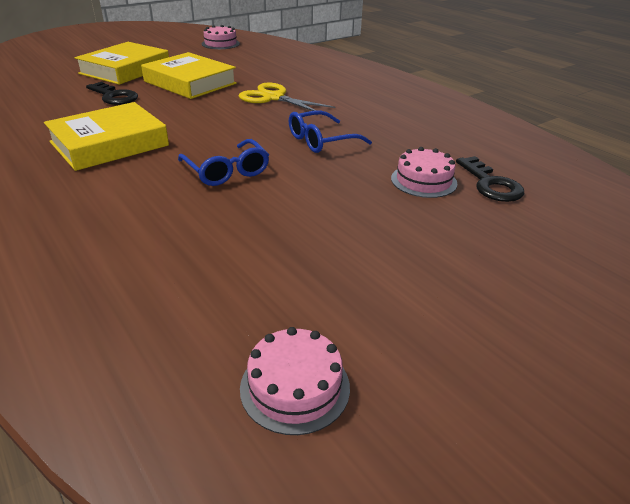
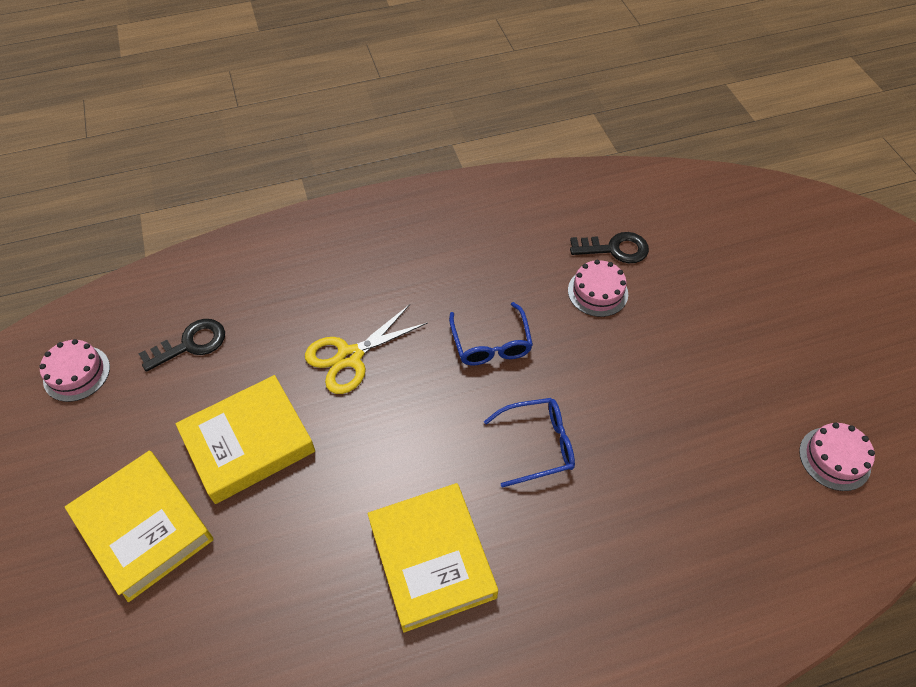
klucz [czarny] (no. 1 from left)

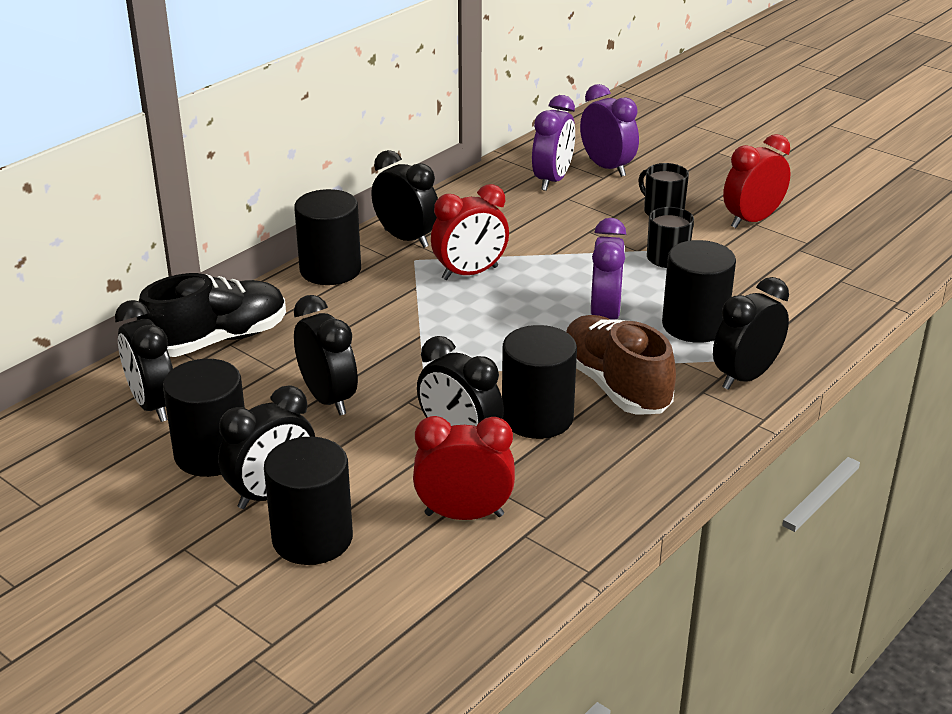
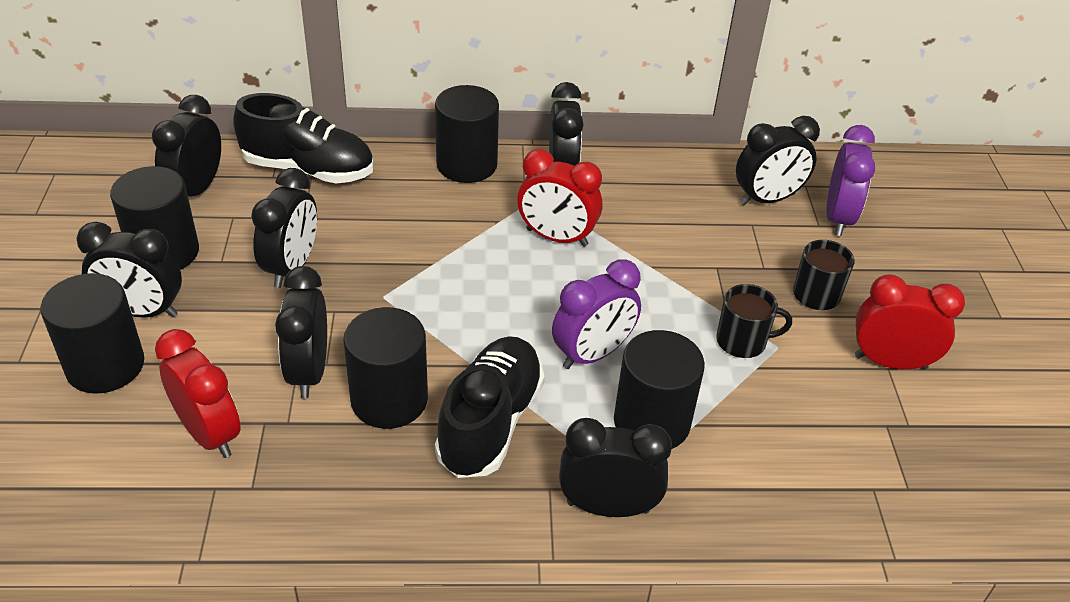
budzik [czarny] (no. 7 from left); but [czarny] (no. 2 from left)

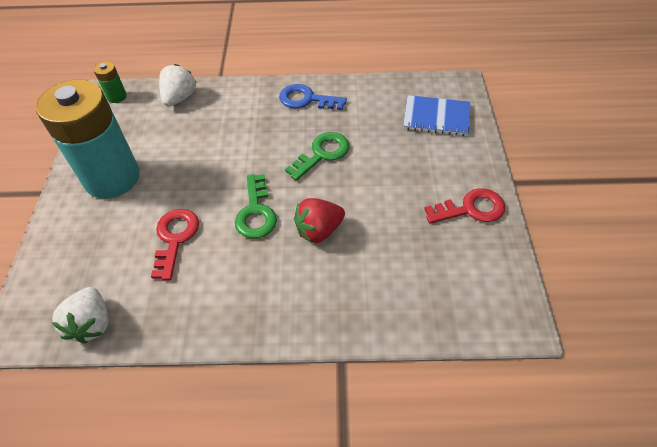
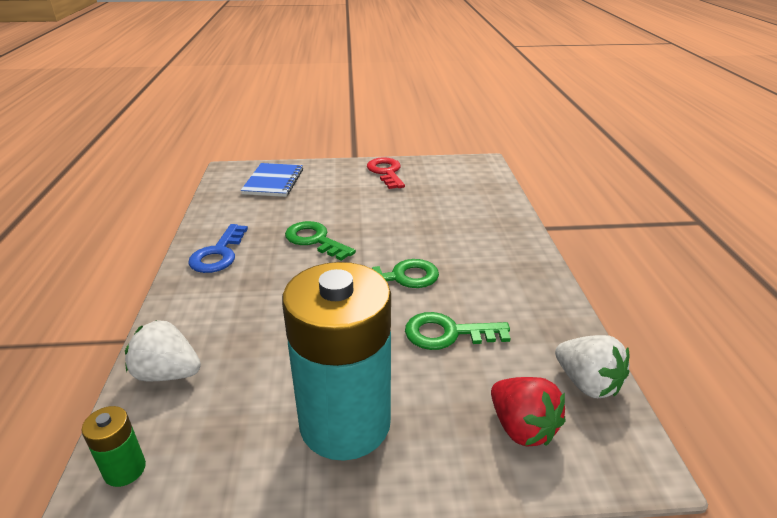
truskawka [biały] (no. 2 from left); klucz [zielony] (no. 3 from left); truskawka [czerwony]

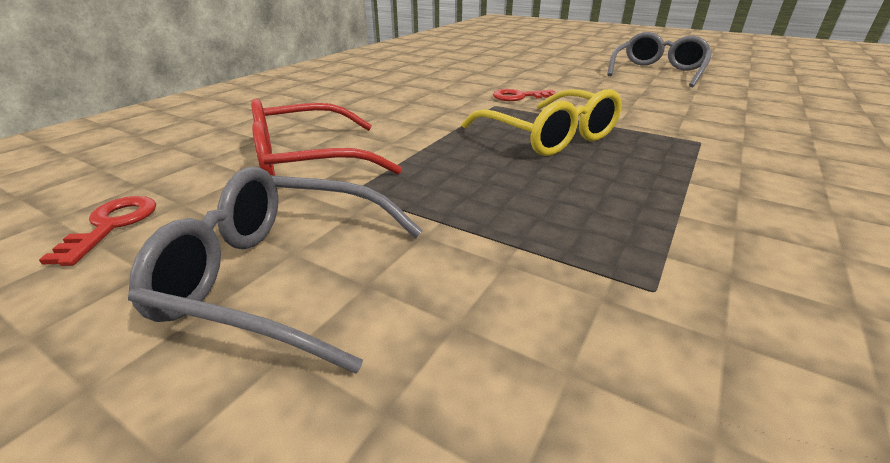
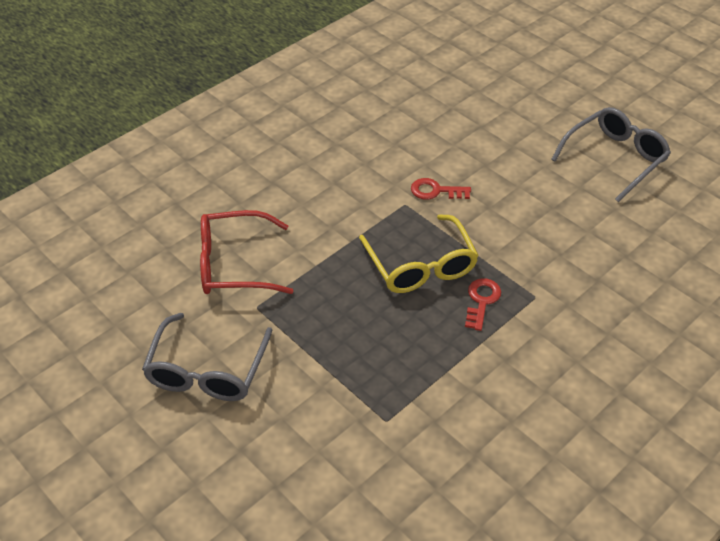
klucz [czerwony] (no. 2 from left); okulary [szary] (no. 1 from left)

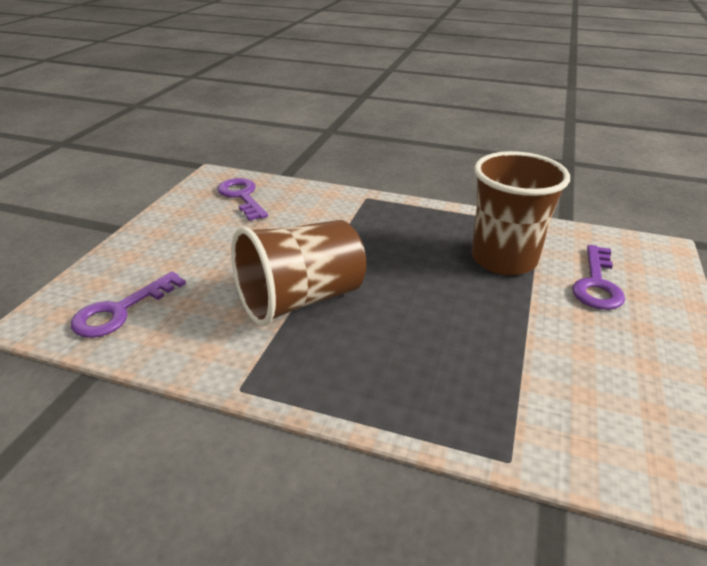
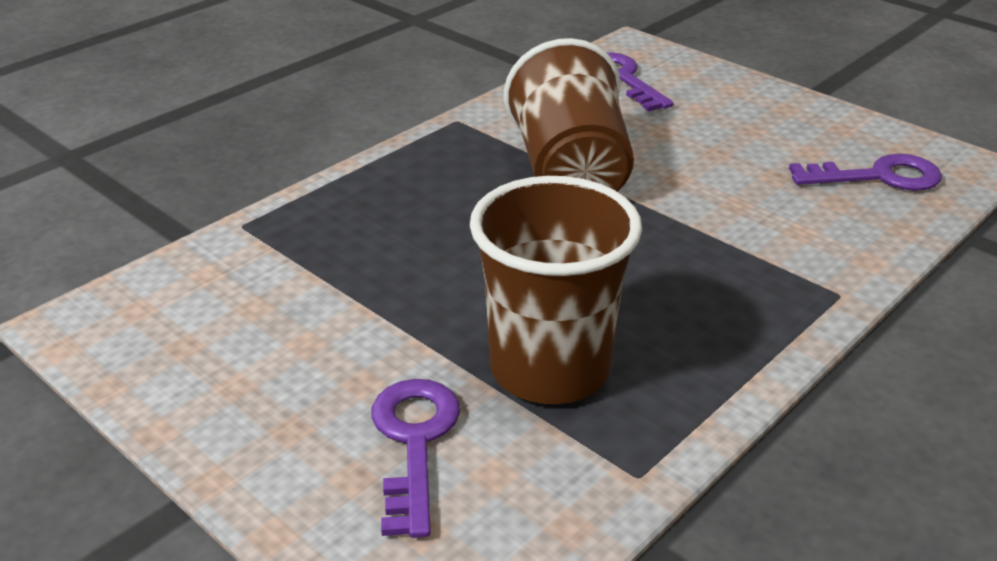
klucz [fioletowy] (no. 1 from left)

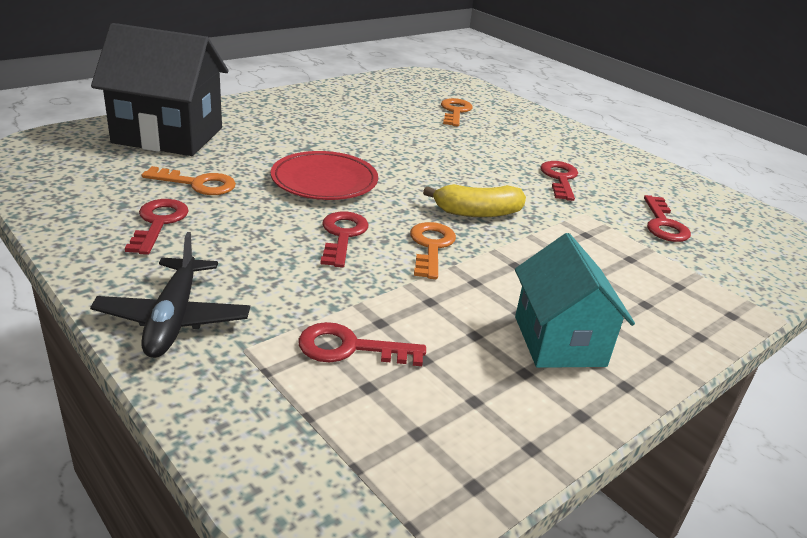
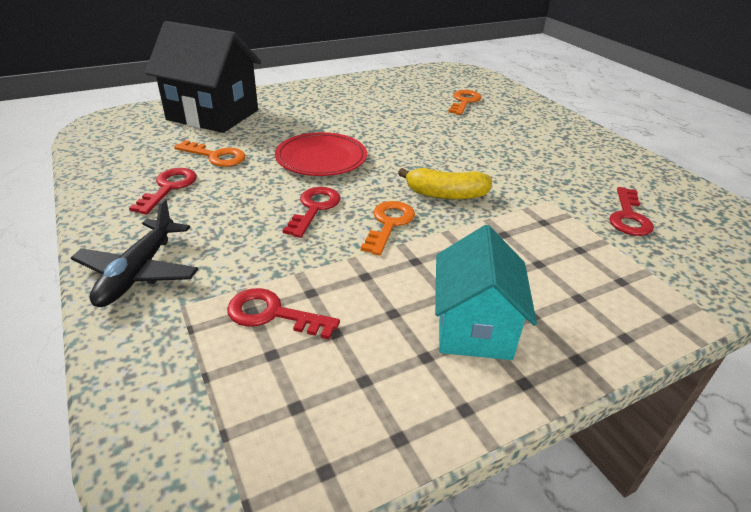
klucz [czerwony] (no. 4 from left in the first image)

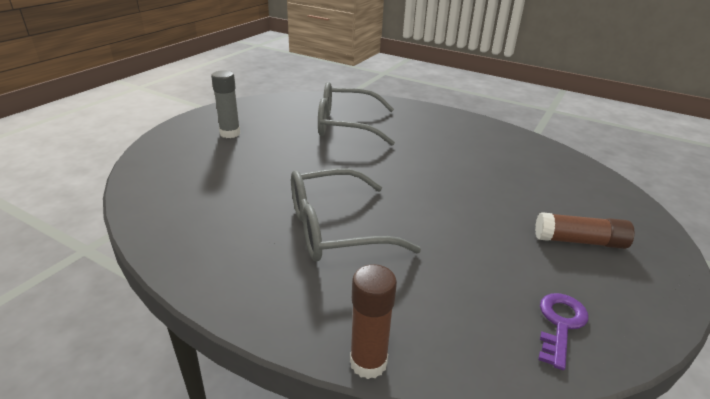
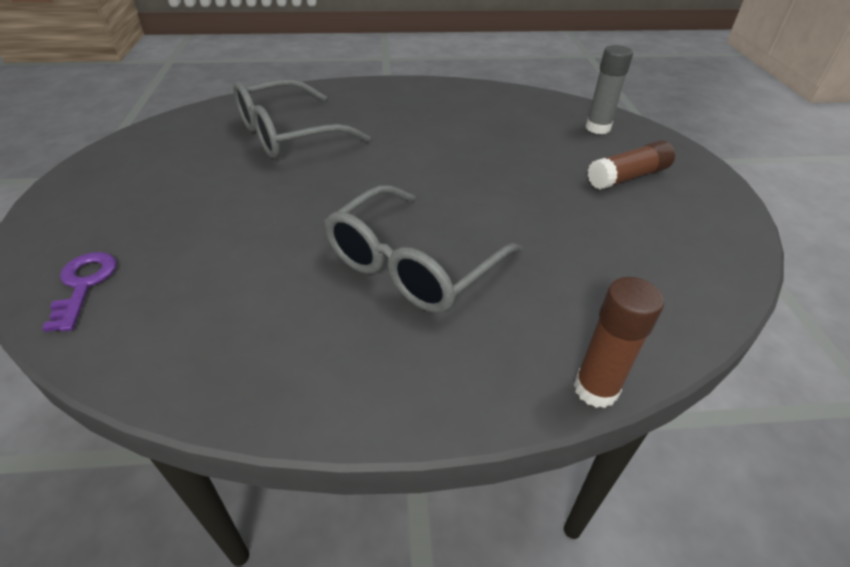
klej w sztyfcie [szary]; klucz [fioletowy]

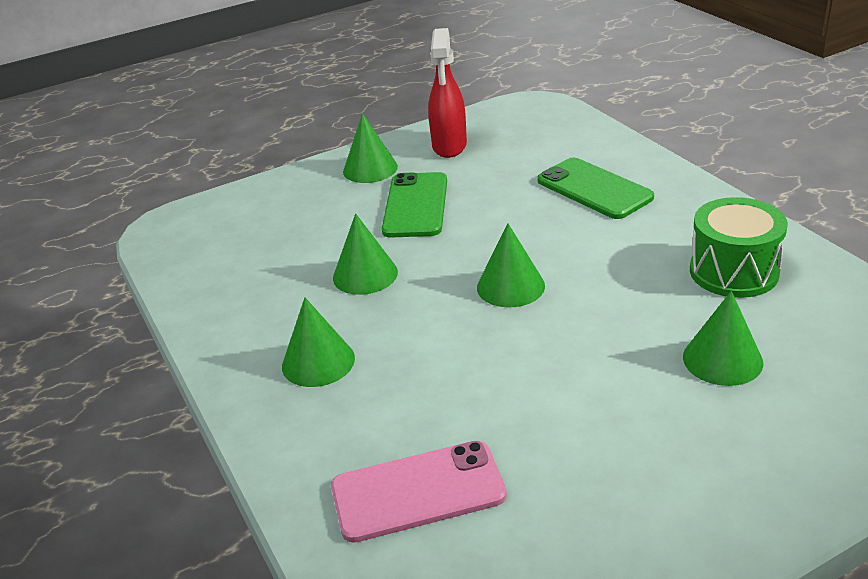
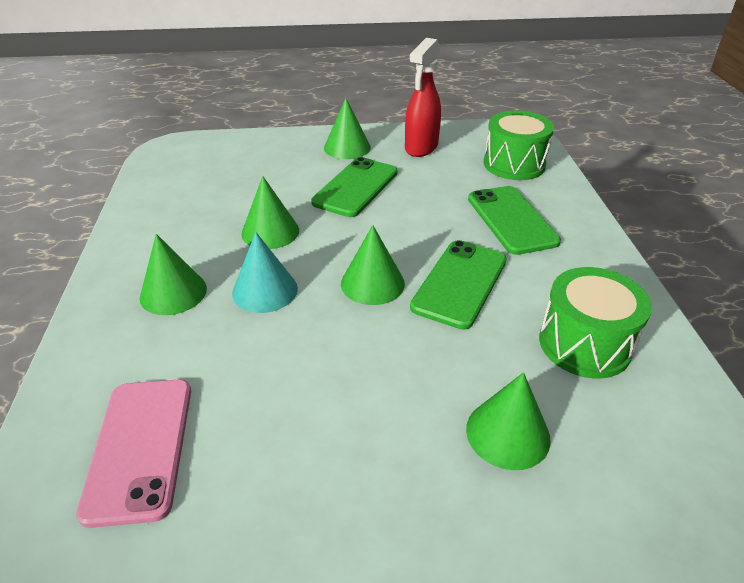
telefon [różowy]; stożek [turkusowy]; telefon [zielony] (no. 2 from left); bęben [zielony] (no. 1 from left)

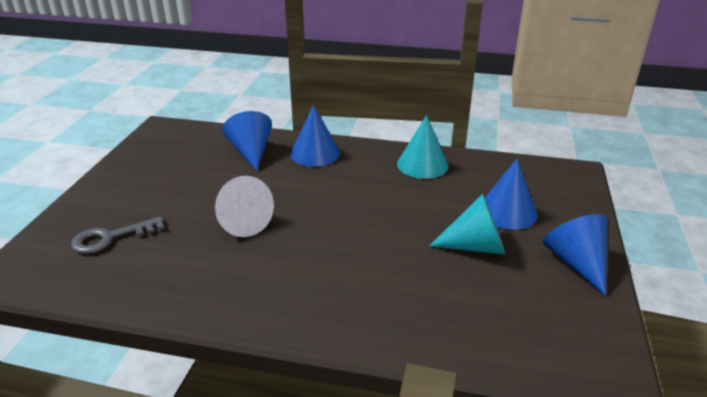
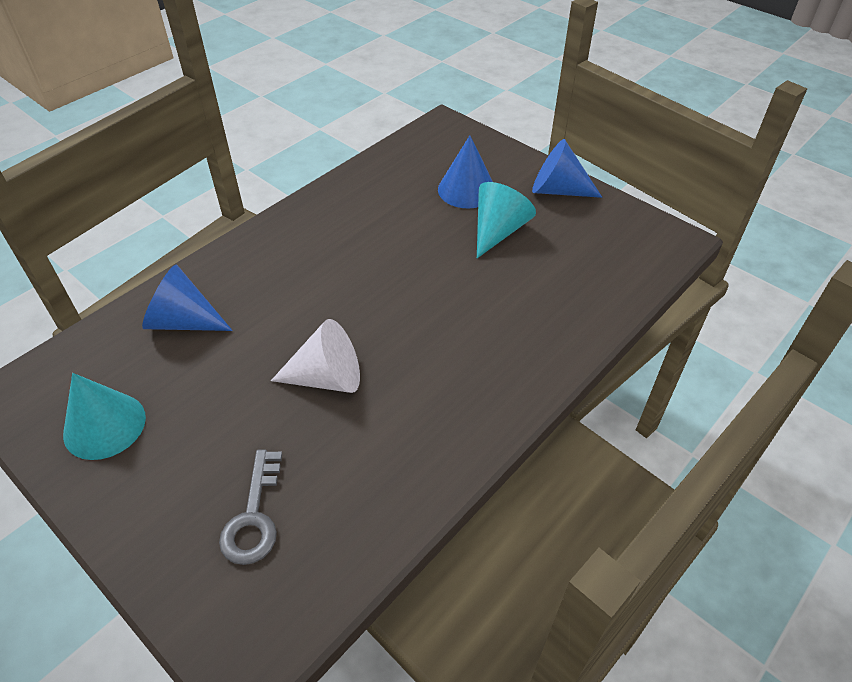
stożek [niebieski] (no. 2 from left in the first image); stożek [turkusowy] (no. 1 from left)

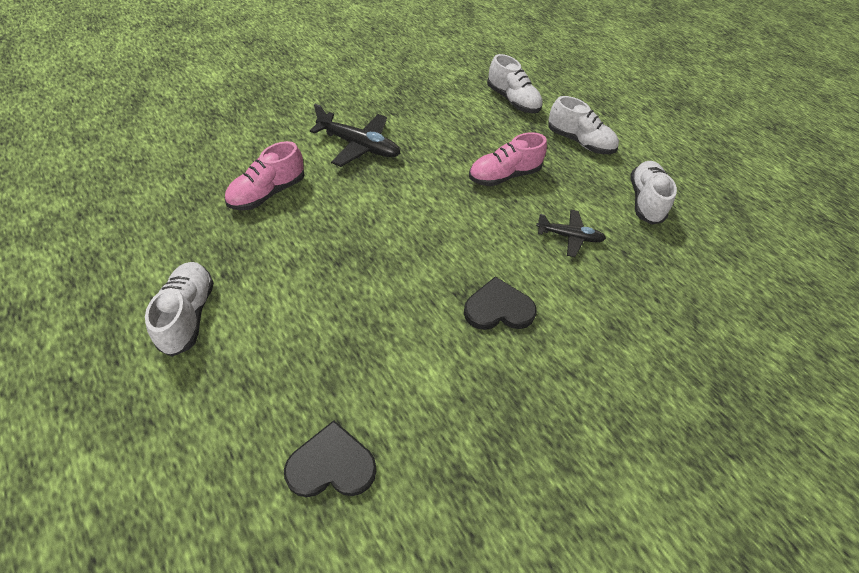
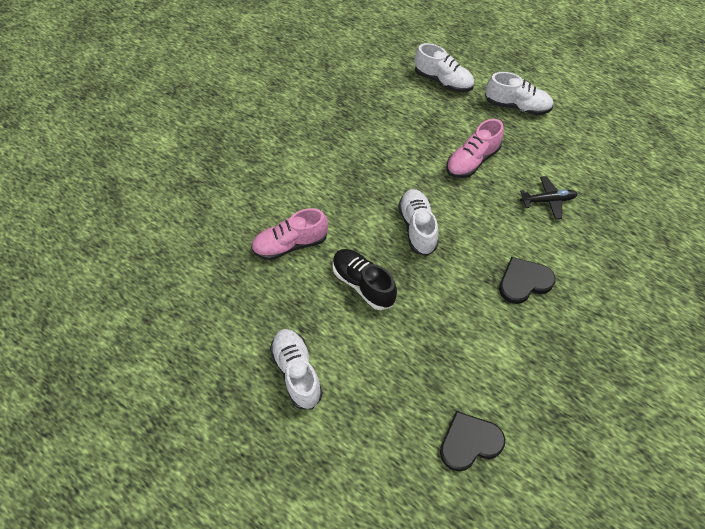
but [różowy] (no. 1 from left); samolot [czarny] (no. 1 from left in the first image); but [biały] (no. 2 from left); but [czarny]

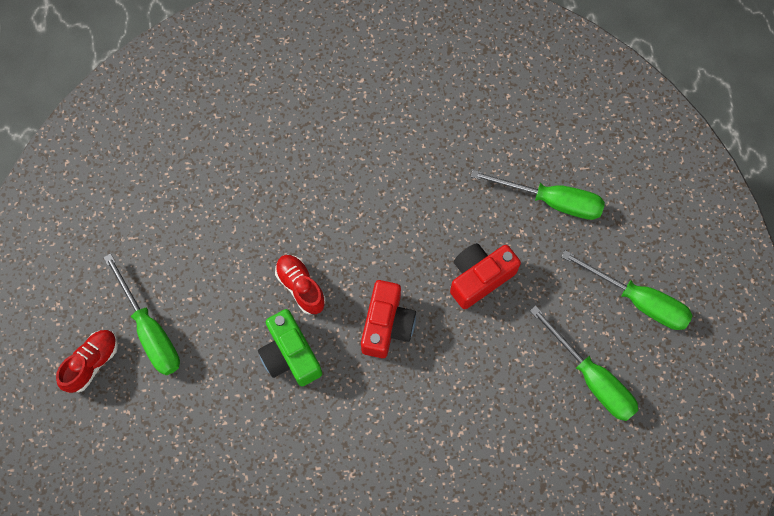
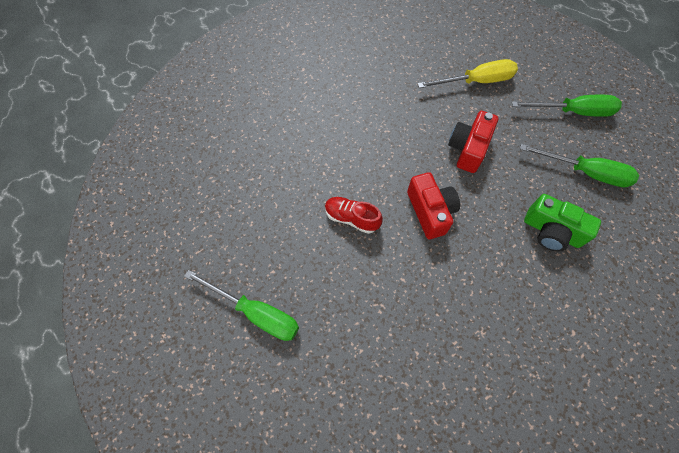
but [czerwony] (no. 1 from left in the first image); aparat fotograficzny [zielony]; śrubokręt [żółty]

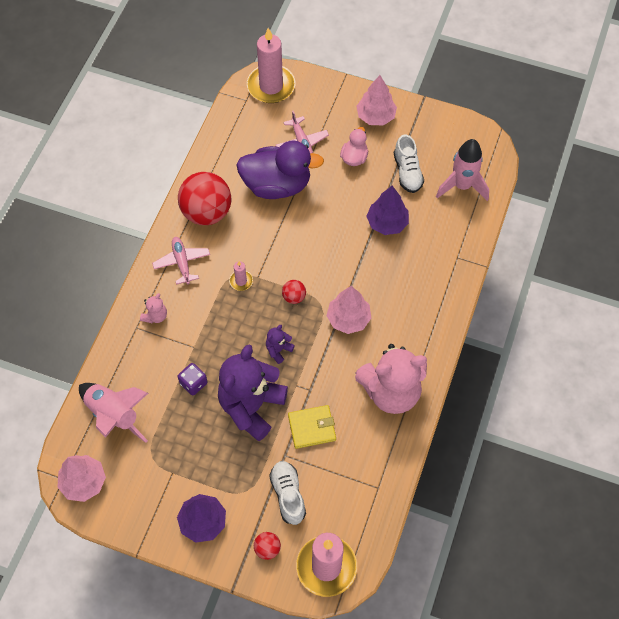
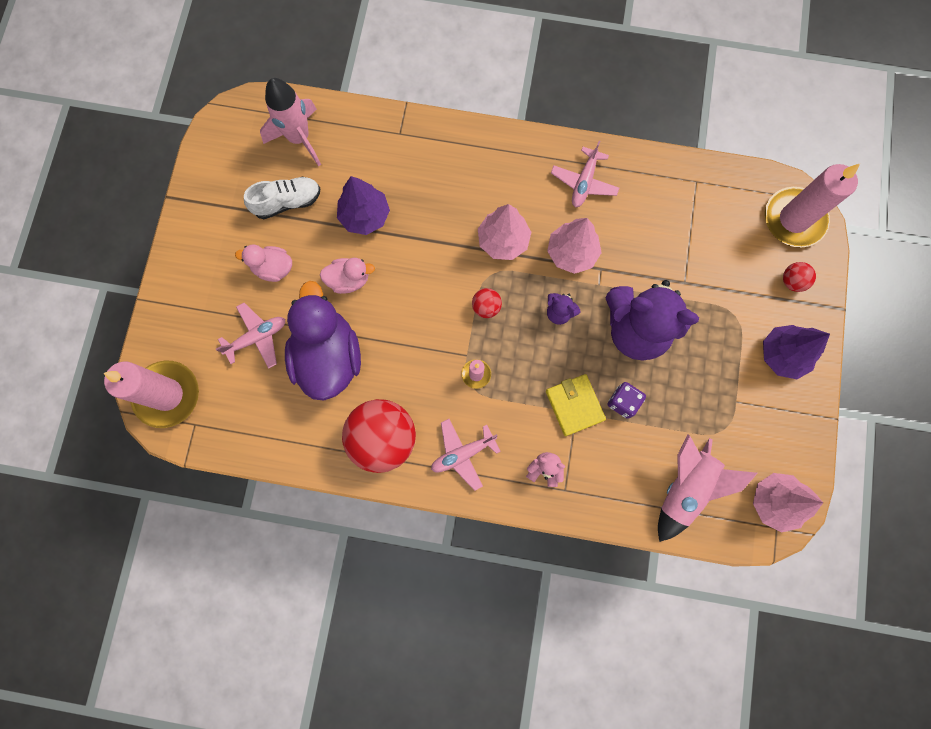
but [biały] (no. 1 from left in the first image); portfel [żółty]; samolot [różowy] (no. 3 from left); drzewko [różowy] (no. 2 from left); kaczka [różowy] (no. 2 from left)

